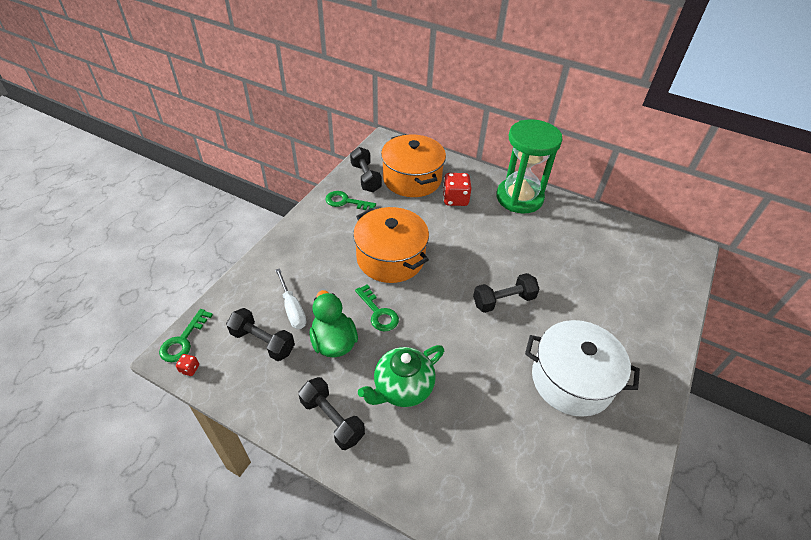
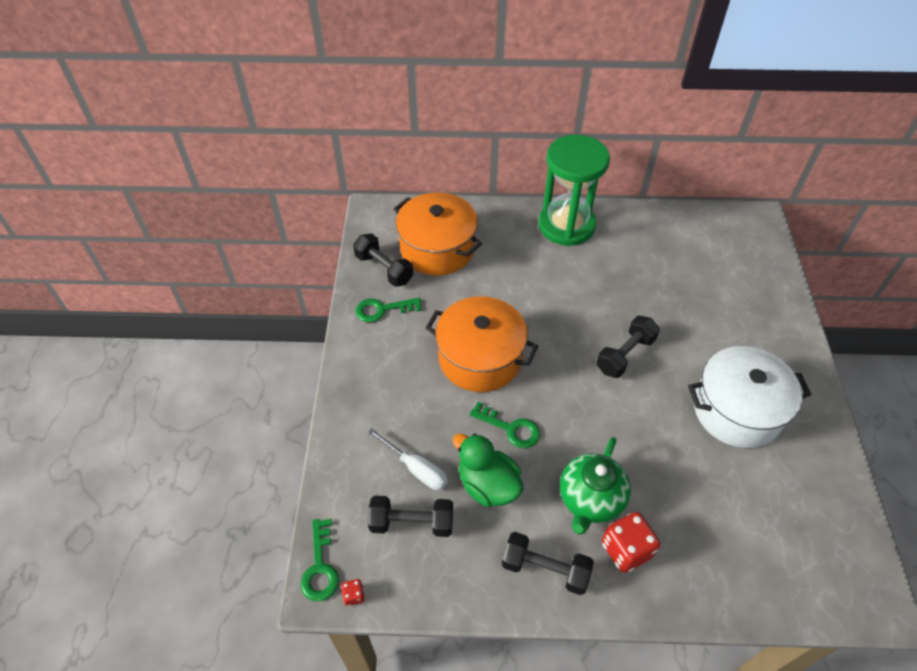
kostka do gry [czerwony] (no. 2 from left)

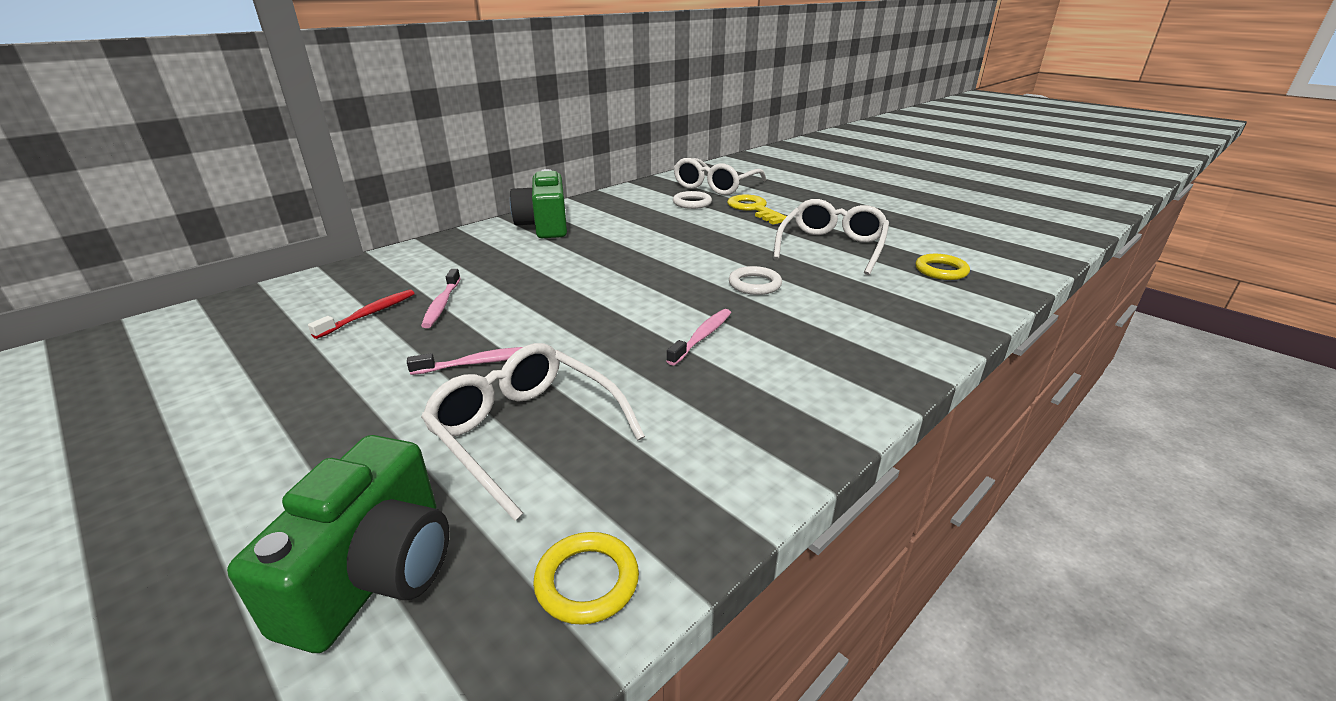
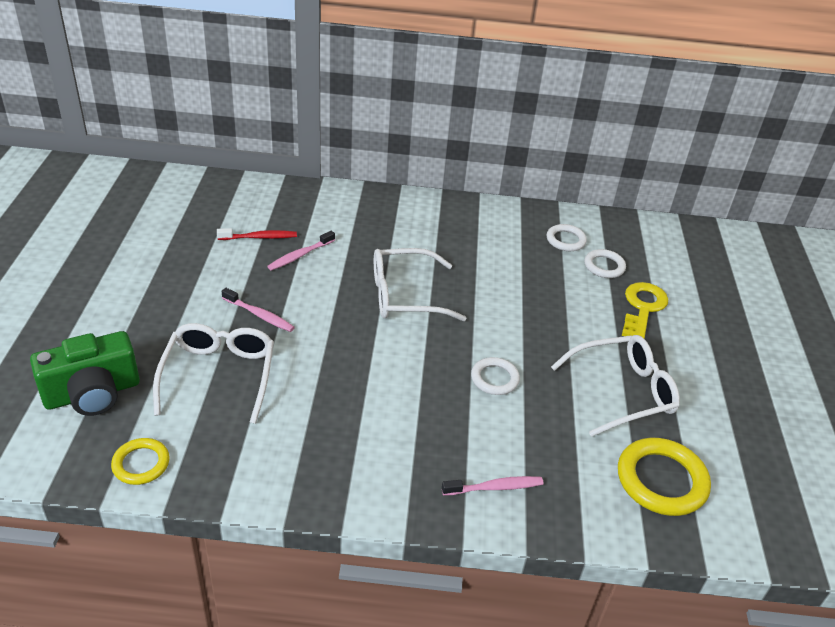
aparat fotograficzny [zielony] (no. 2 from left in the first image); szczoteczka do zębów [różowy] (no. 3 from left); okulary [biały] (no. 2 from left); pierścień [żółty] (no. 2 from left); pierścień [biały] (no. 2 from left)

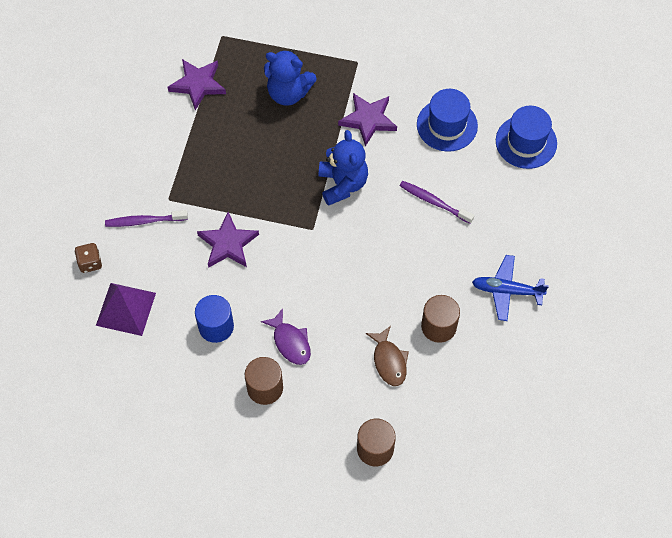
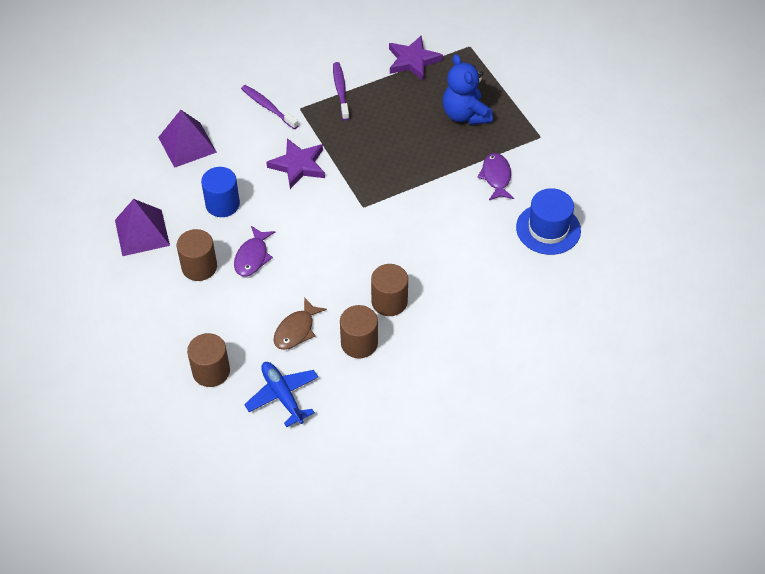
kostka do gry [brązowy]; miś [niebieski] (no. 2 from left in the first image); ryba [fioletowy] (no. 2 from left); szczoteczka do zębów [fioletowy] (no. 2 from left); samolot [niebieski]; kapelusz [niebieski] (no. 2 from left in the first image); piramida [fioletowy] (no. 1 from left); walec [brązowy] (no. 4 from left)

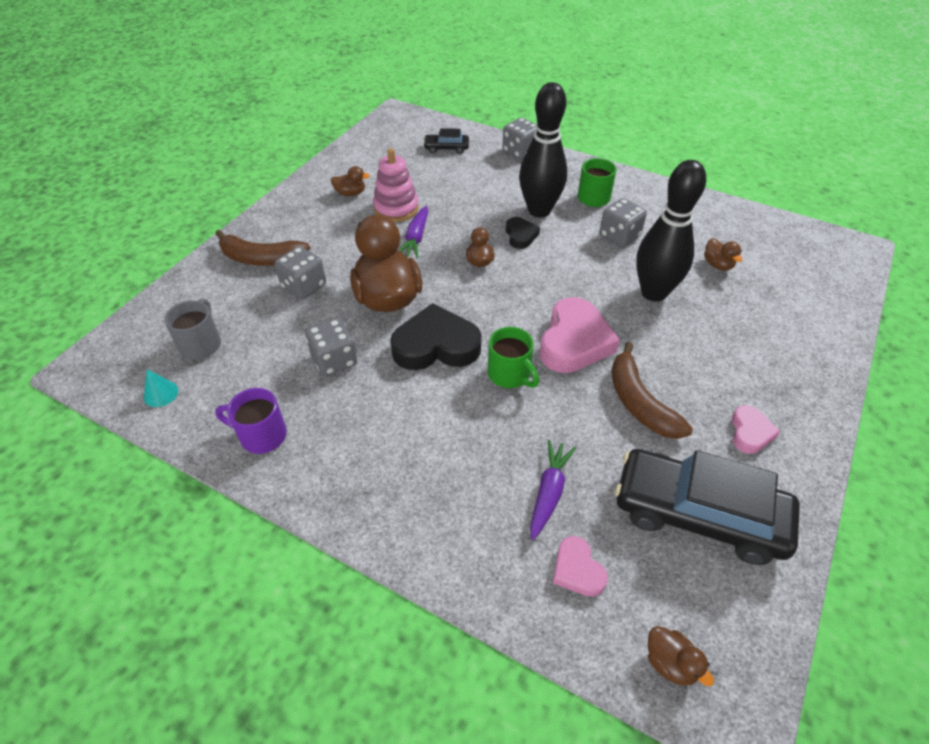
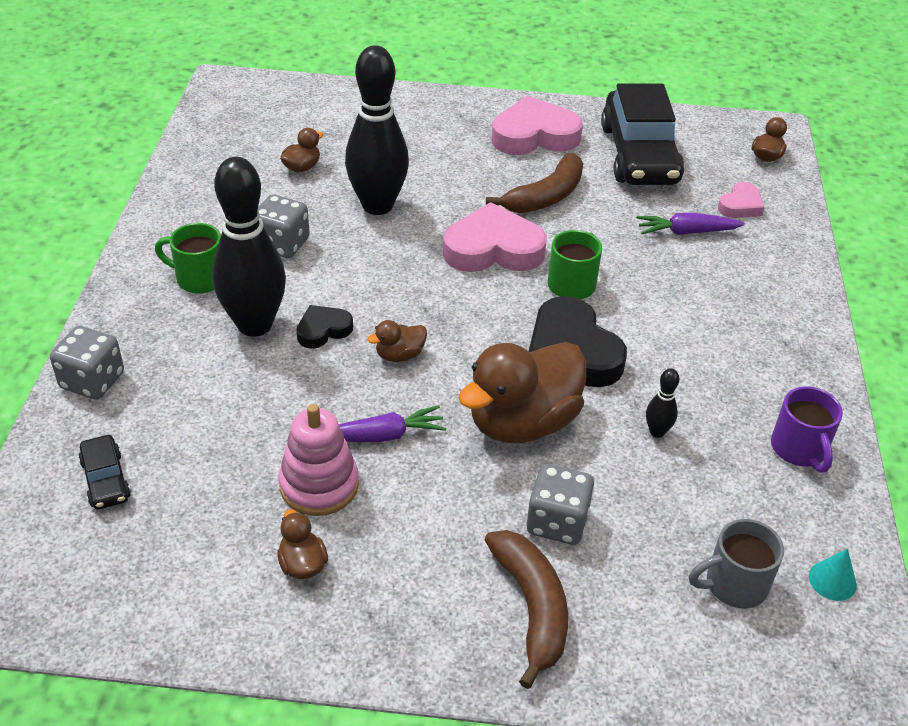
kręgiel [czarny] (no. 3 from left); serce [różowy] (no. 2 from left)

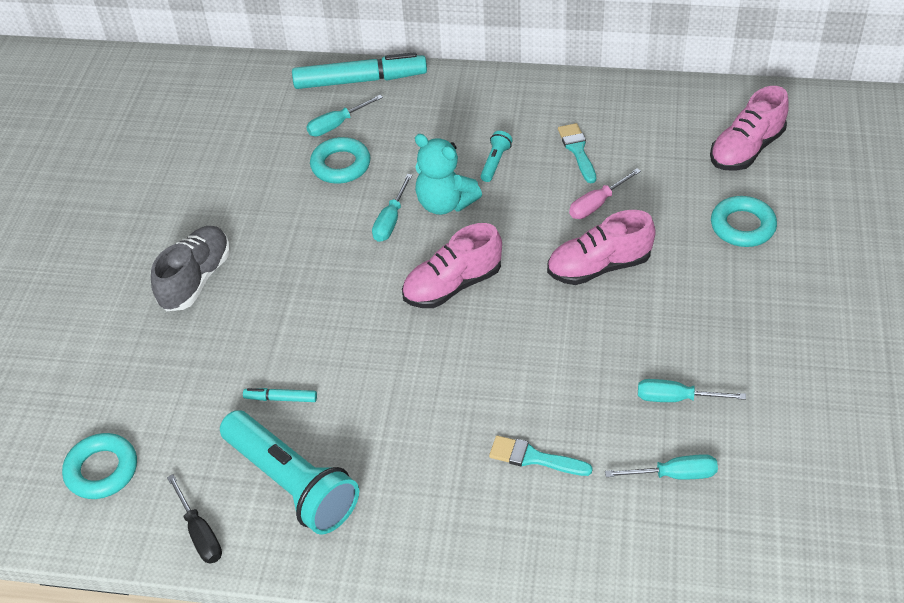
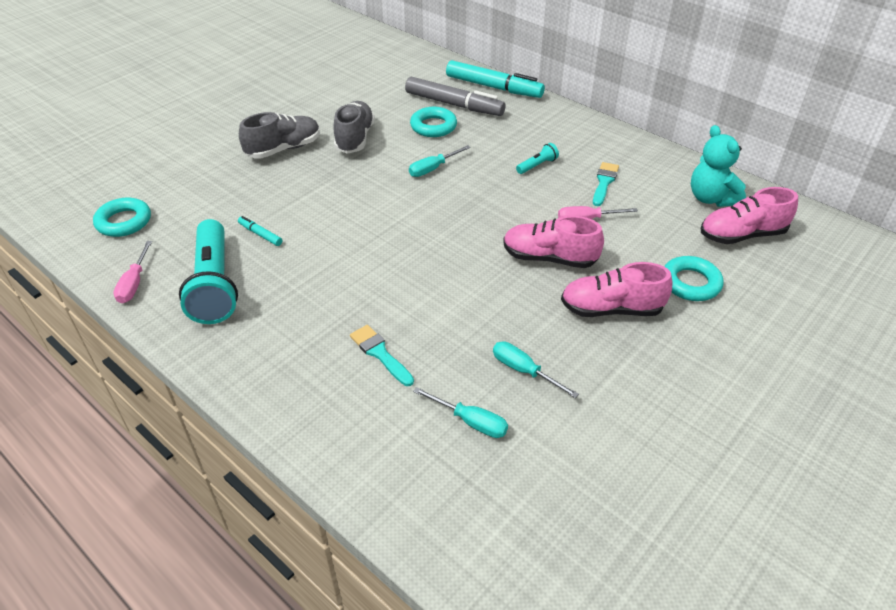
śrubokręt [różowy] (no. 1 from left); flamaster [szary]; but [różowy] (no. 2 from left); miś [turkusowy]; but [szary] (no. 2 from left)

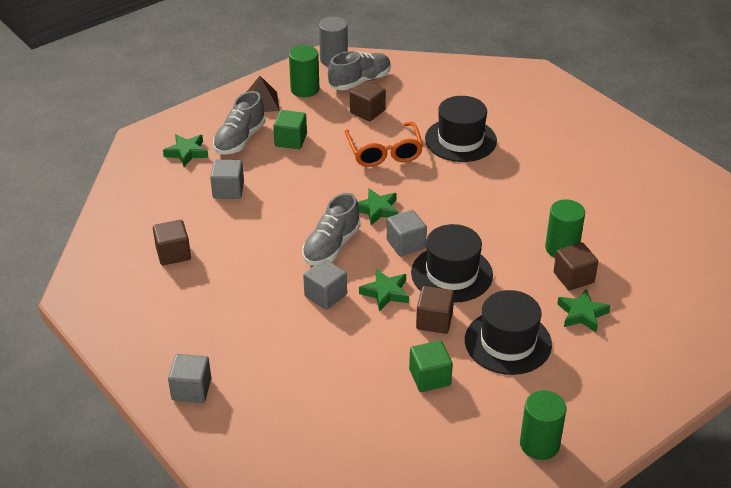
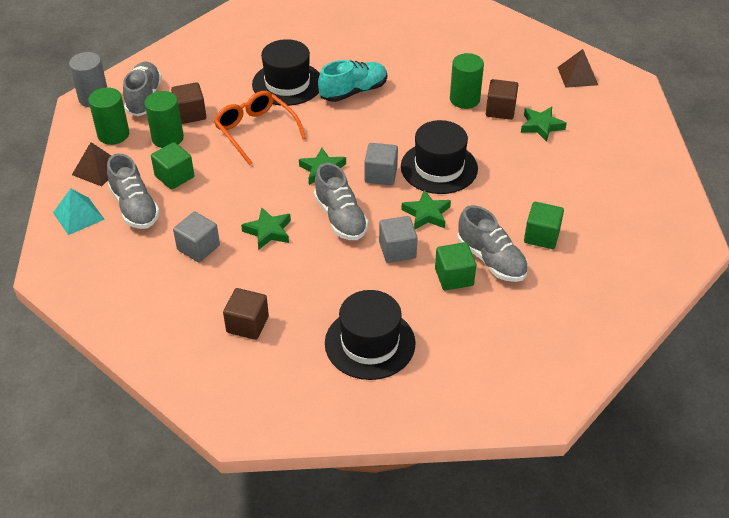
gwiazda [zielony] (no. 1 from left); sześcian [szary] (no. 1 from left in the first image); okulary [pomarańczowy]; sześcian [brązowy] (no. 3 from left in the first image); kapelusz [czarny] (no. 2 from left); walec [zielony] (no. 2 from left); piramida [turkusowy]; but [turkusowy]; sześcian [zielony] (no. 2 from left); but [szary] (no. 4 from left); piramida [brązowy] (no. 2 from left)

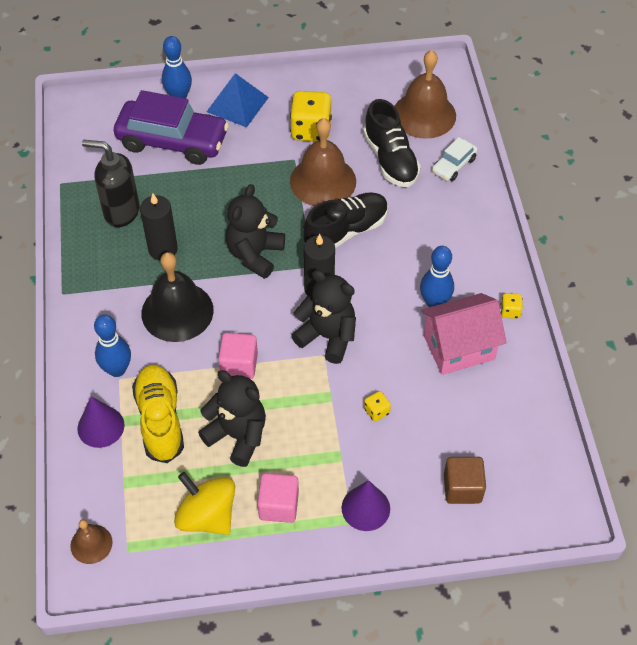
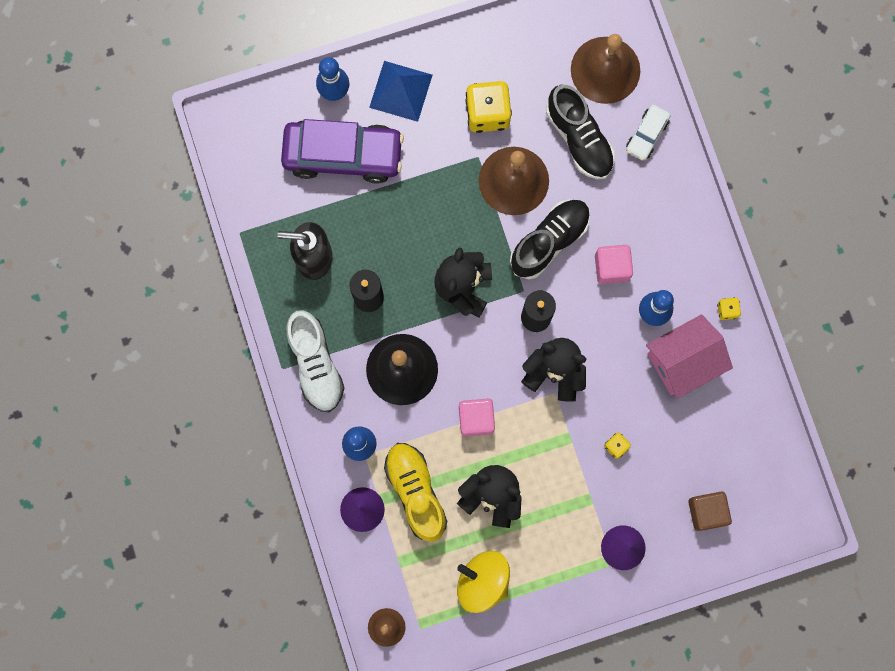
sześcian [różowy] (no. 2 from left); but [biały]

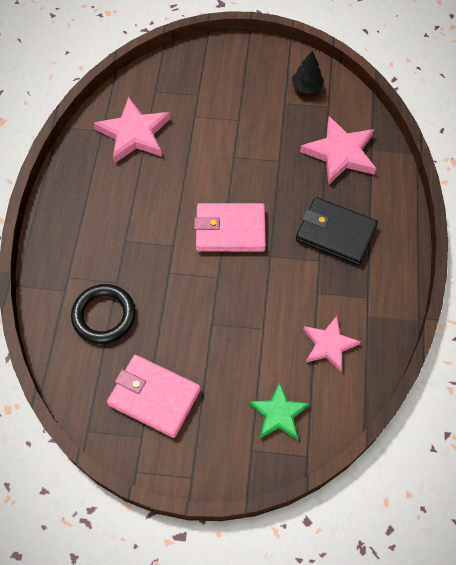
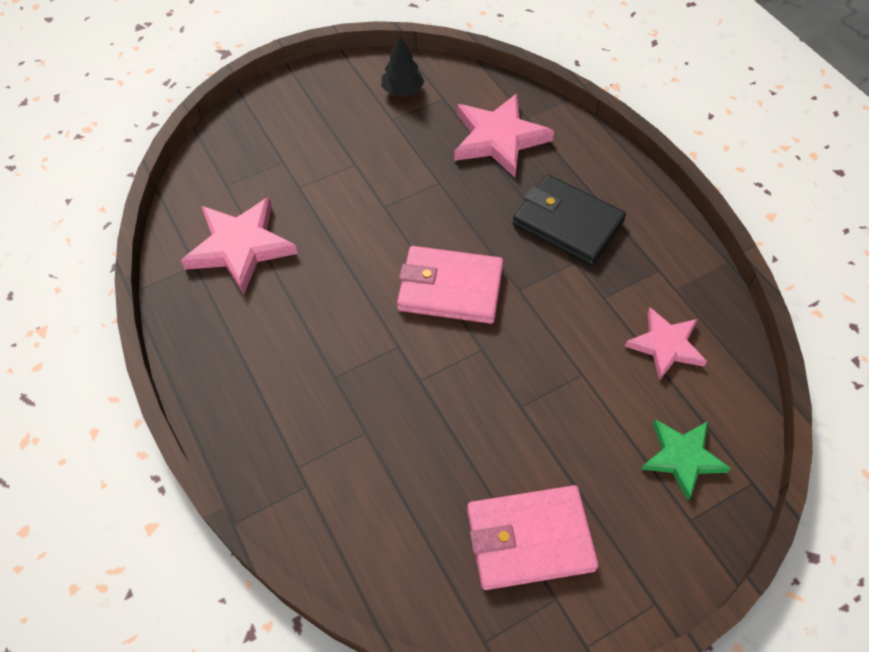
pierścień [czarny]; portfel [różowy] (no. 1 from left); portfel [czarny]

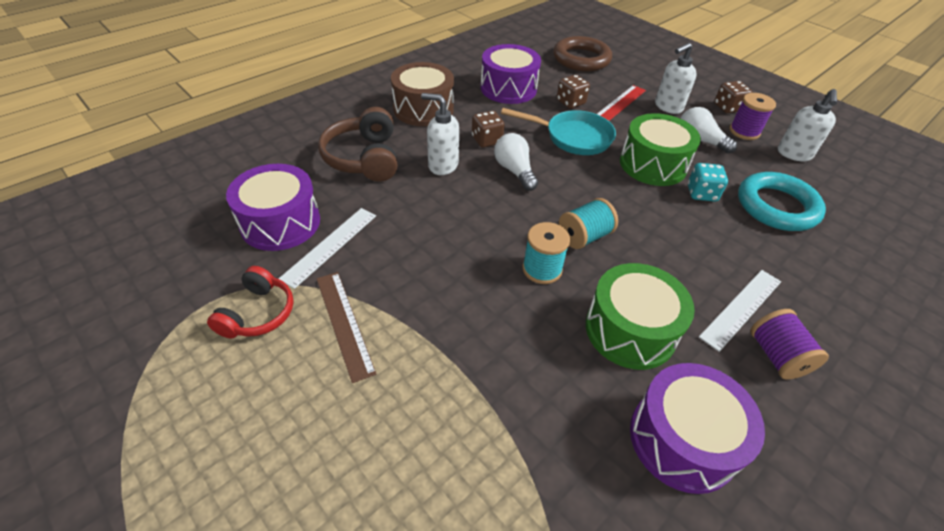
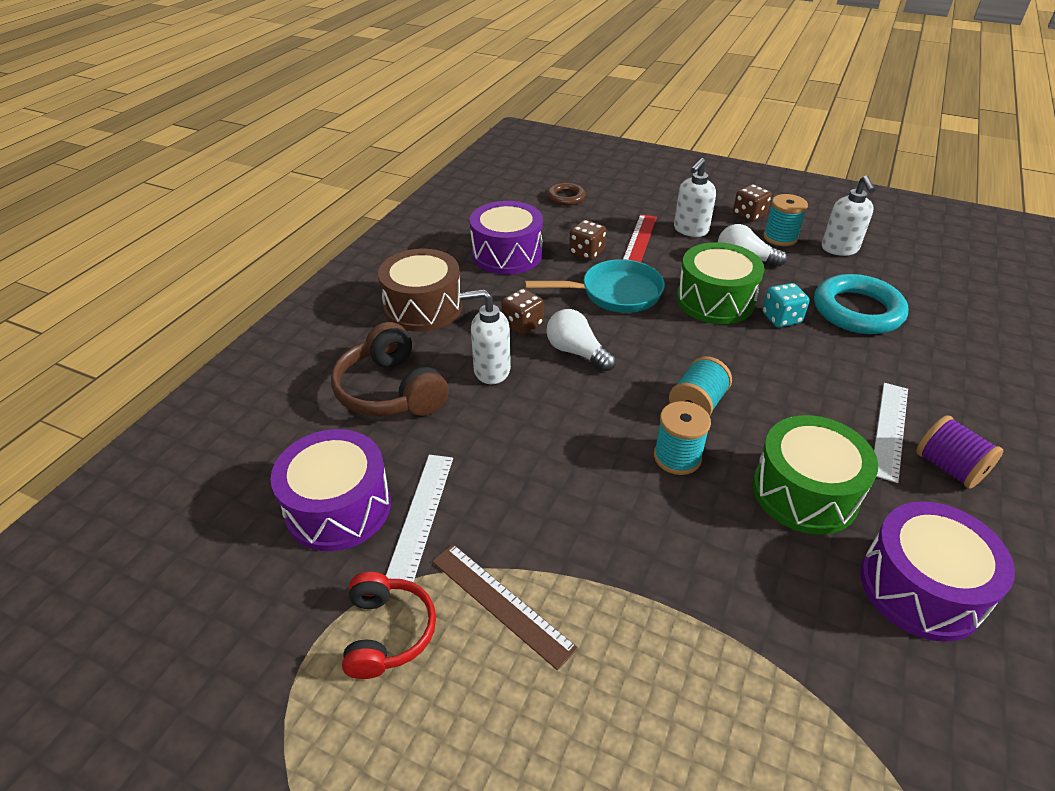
pierścień [brązowy]; szpulka [turkusowy] (no. 3 from left)

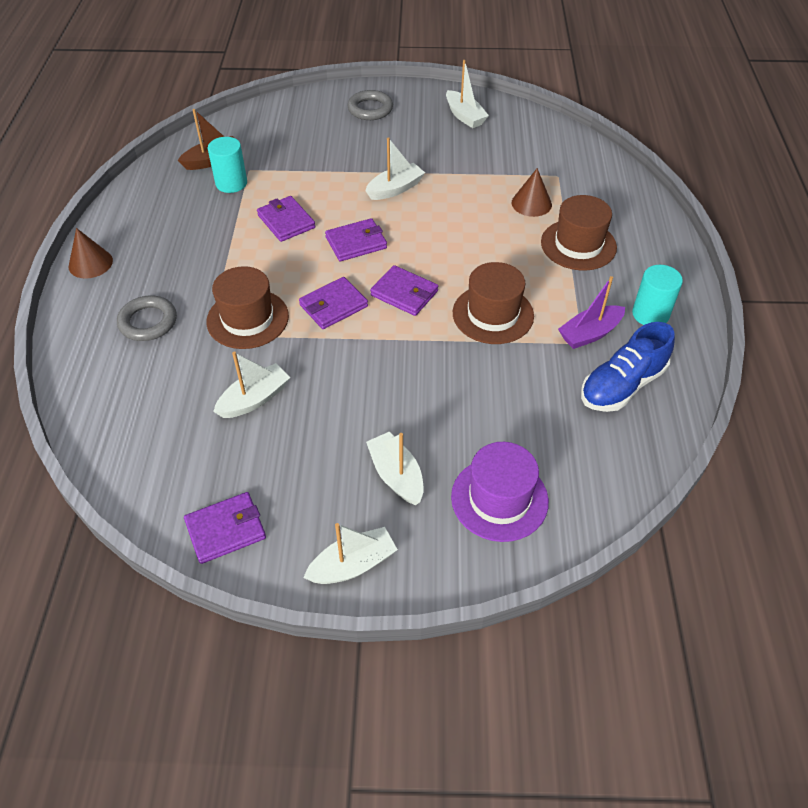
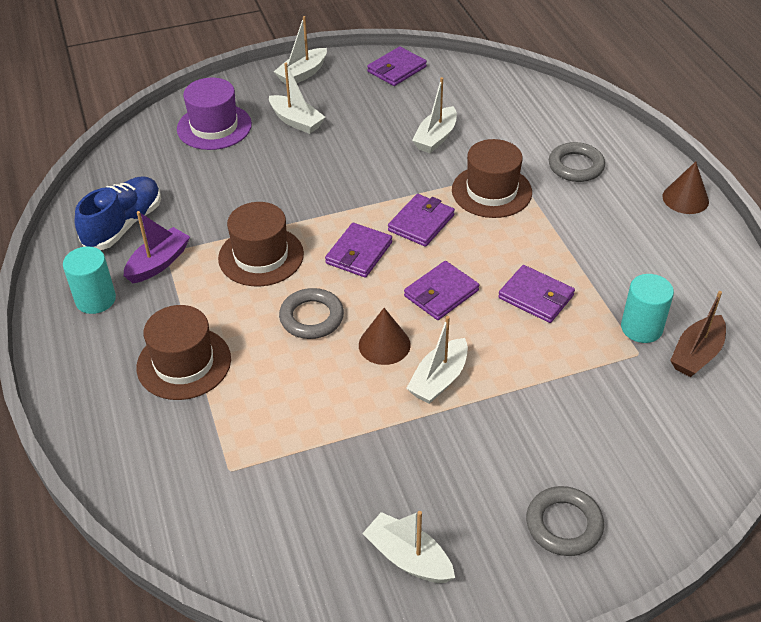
portfel [fioletowy] (no. 1 from left); stożek [brązowy] (no. 1 from left); pierścień [szary] (no. 1 from left)

